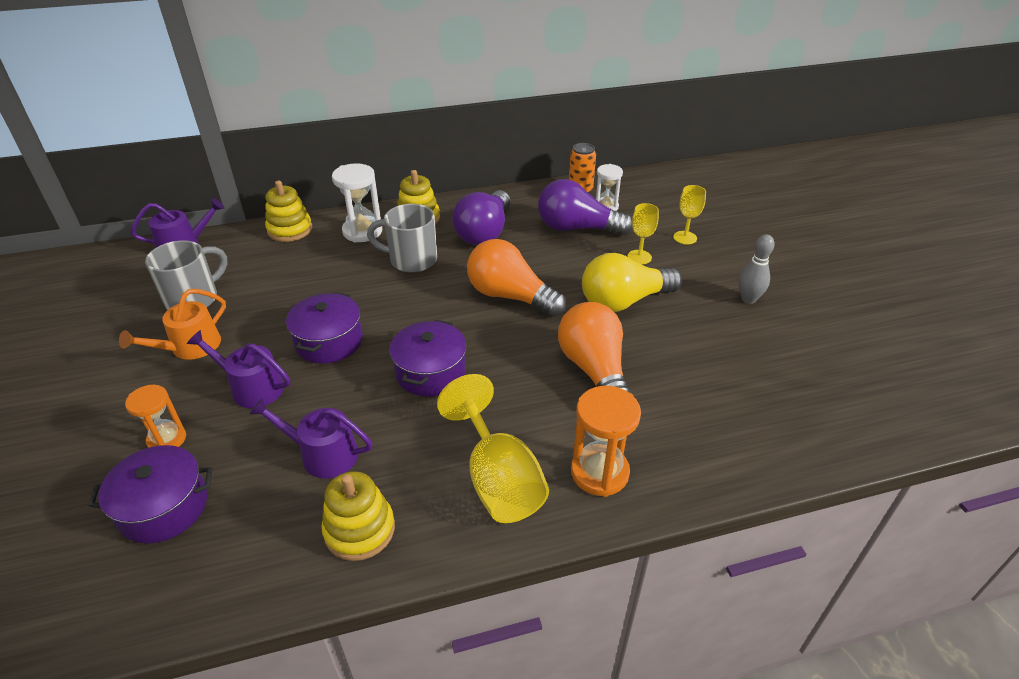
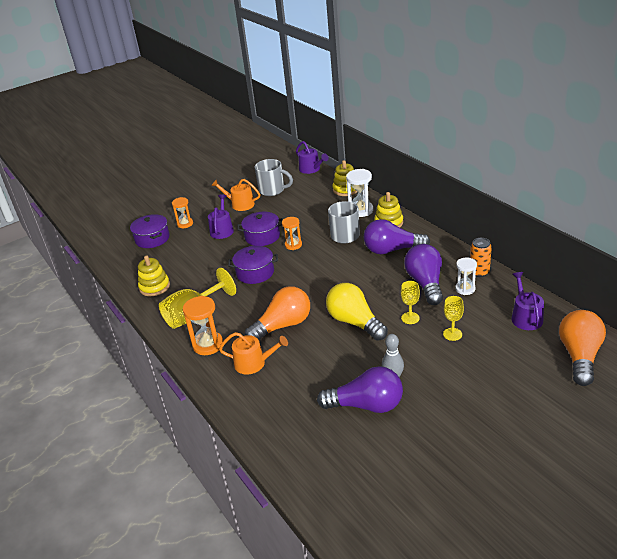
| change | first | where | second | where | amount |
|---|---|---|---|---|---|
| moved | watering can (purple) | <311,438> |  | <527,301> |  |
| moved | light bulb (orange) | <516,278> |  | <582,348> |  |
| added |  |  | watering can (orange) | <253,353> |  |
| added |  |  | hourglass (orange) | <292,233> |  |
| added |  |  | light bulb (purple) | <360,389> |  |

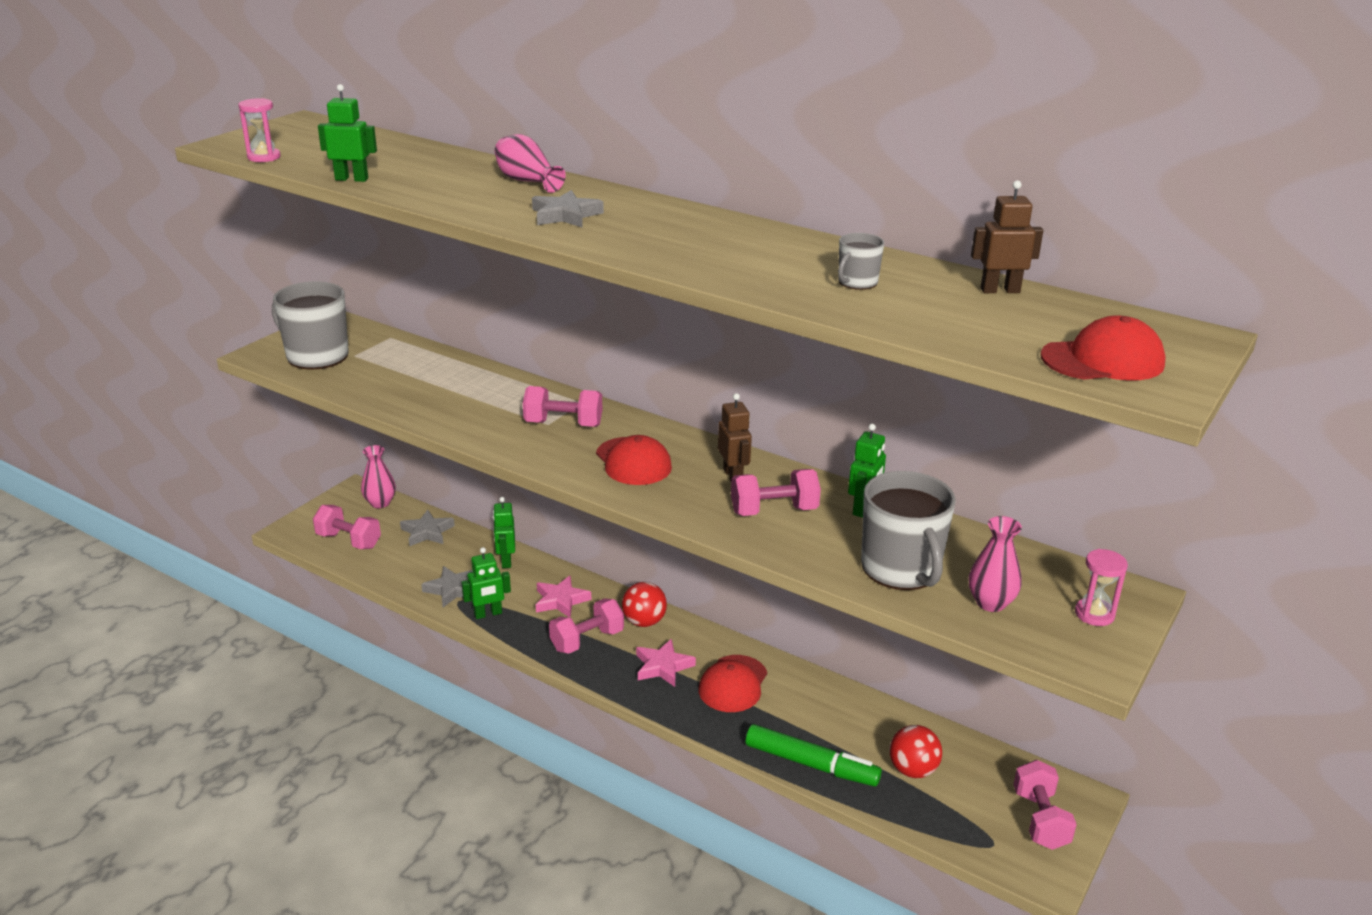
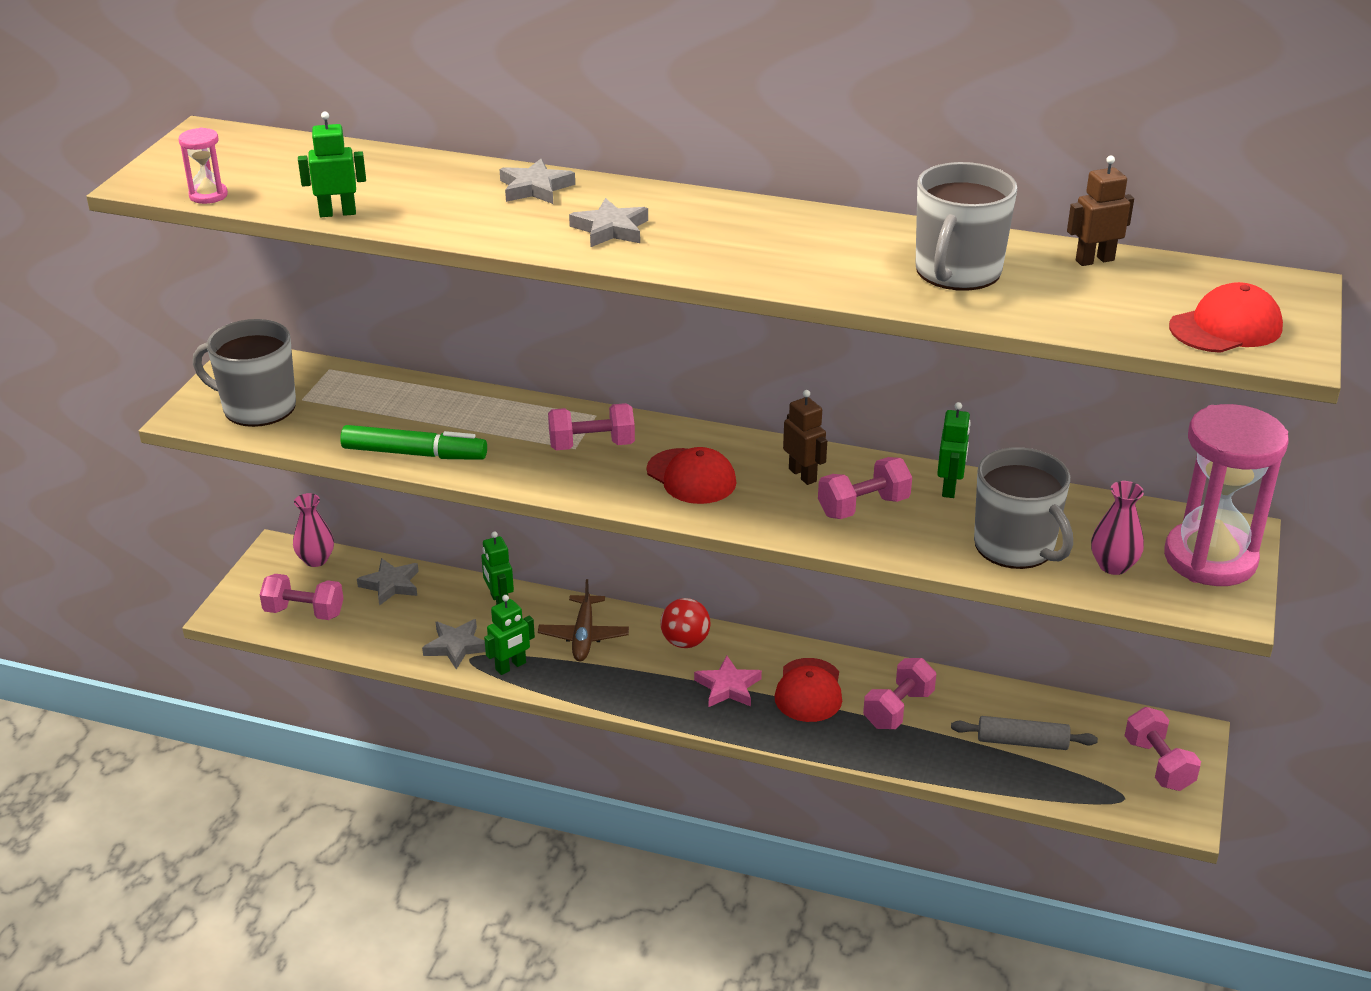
| change | first | where | second | where | amount |
|---|---|---|---|---|---|
| replaced | vase (pink) | <530,163> | star (grey) | <537,181> |  |
| replaced | star (pink) | <563,597> | plane (brown) | <583,620> |  |
| moved | dumbbell (pink) | <586,626> |  | <899,693> |  |
| moved | marker (green) | <813,755> |  | <413,442> |  |
| resized | mug (grey) | <861,261> |  | <966,226> | x2.13 |
| replaced | ball (red) | <915,751> | rolling pin (grey) | <1024,733> |  |
| resized | hourglass (pink) | <1101,587> |  | <1226,495> | x2.39 |

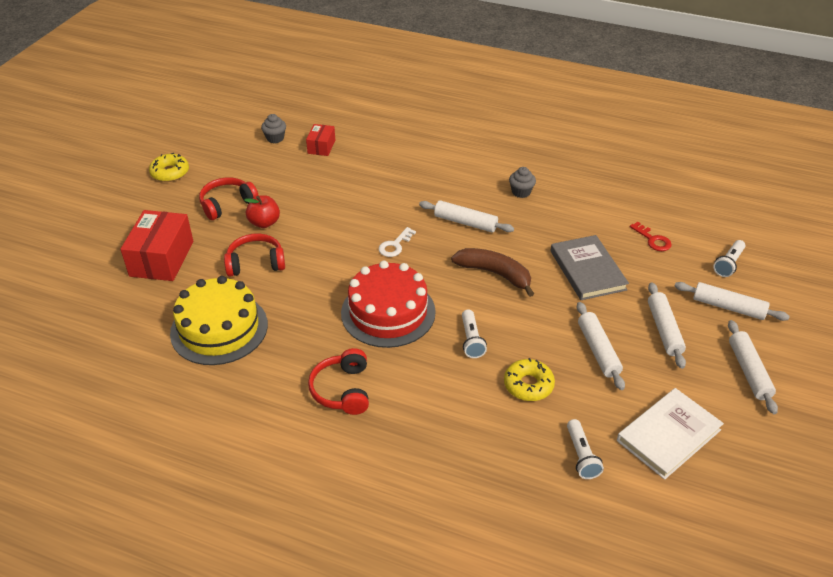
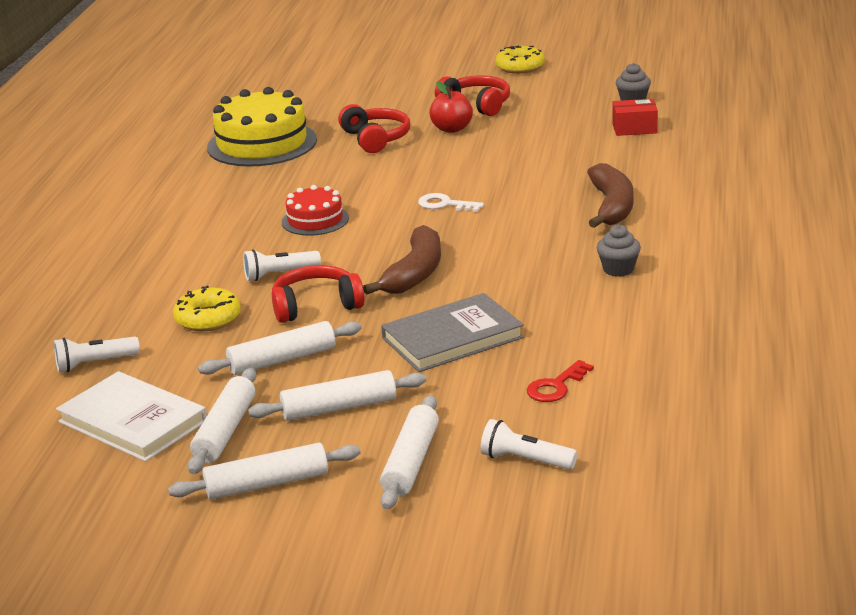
| change | first | where | second | where | amount |
|---|---|---|---|---|---|
| removed | box (red) | <156,245> |  |  |  |
| moved | headphones (red) | <338,381> |  | <318,294> |  |
| resized | cake (red) | <388,304> |  | <315,210> | x0.55 |
| moved | rolling pin (white) | <466,216> |  | <222,421> |  |
| added |  |  | banana (brown) | <610,195> |  |

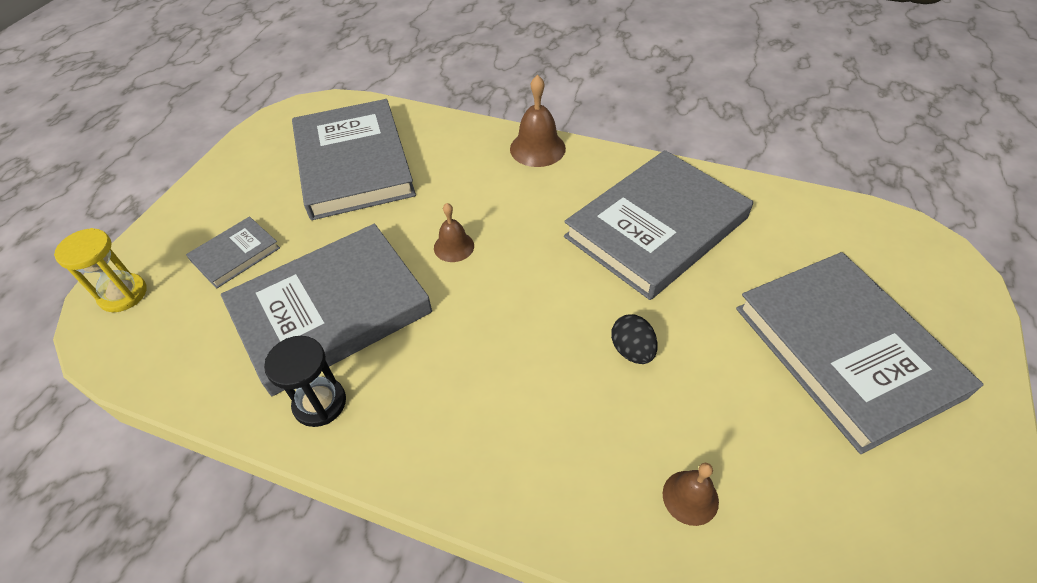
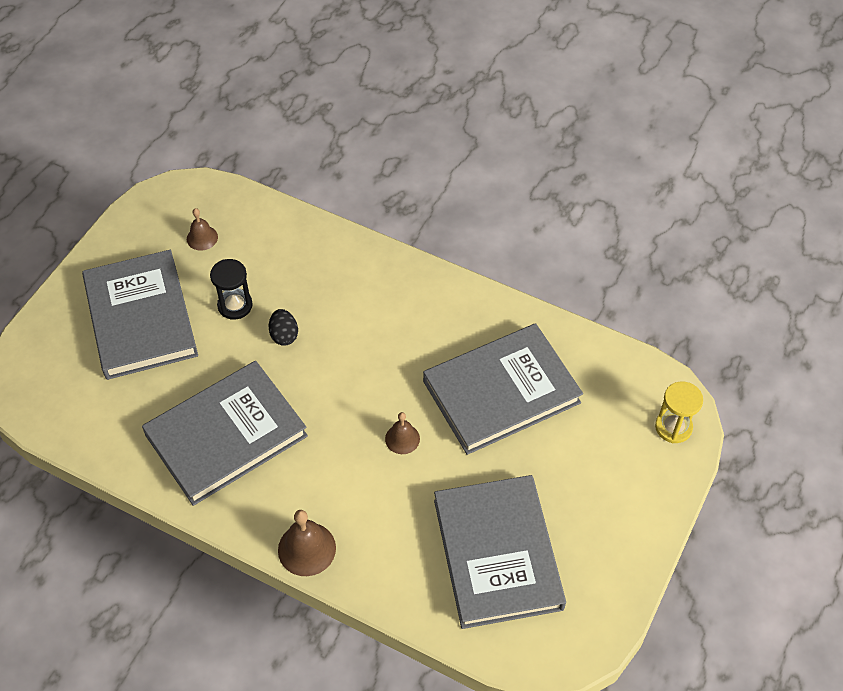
| change | first | where | second | where | amount |
|---|---|---|---|---|---|
| removed | book (grey) | <233,253> |  |  |  |
| moved | hourglass (black) | <305,381> |  | <231,289> |  |
| moved | bell (brown) | <691,494> |  | <202,229> |  |

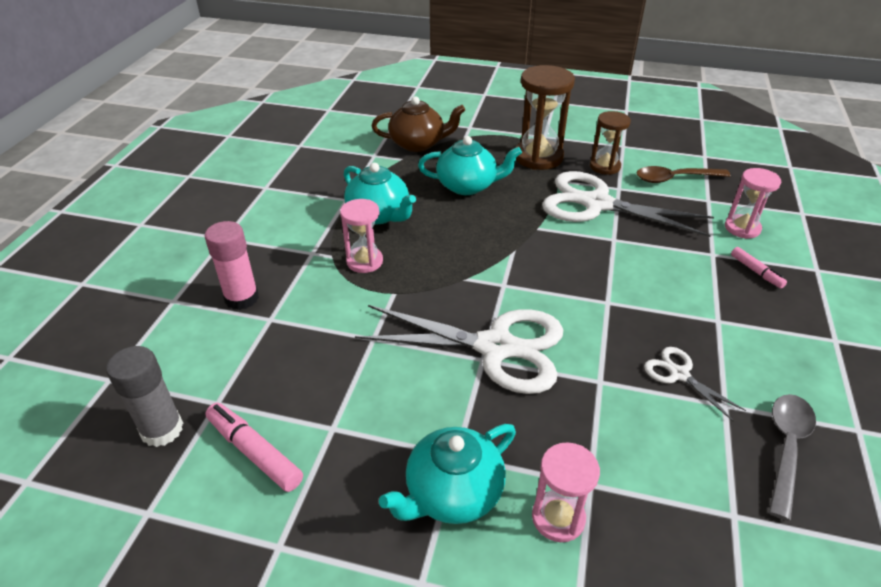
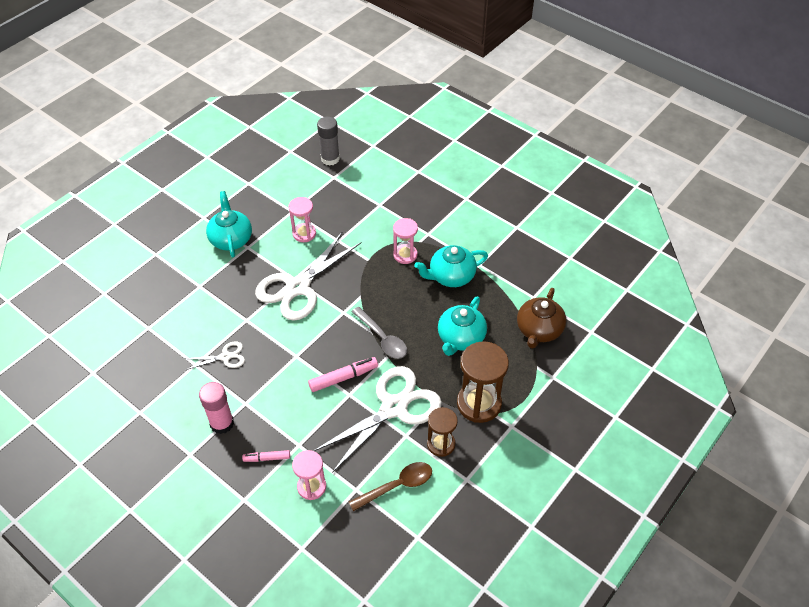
| change | first | where | second | where | amount |
|---|---|---|---|---|---|
| moved | glue stick (pink) | <232,265> |  | <216,408> |  |
| moved | marker (pink) | <254,447> |  | <343,374> |  |
| moved | hourglass (pink) | <566,492> |  | <302,219> |  |
| turned | spoon (brown) | <683,174> |  | <390,486> | 45 degrees clockwise |
| moved | spoon (grey) | <792,457> |  | <379,333> |  |

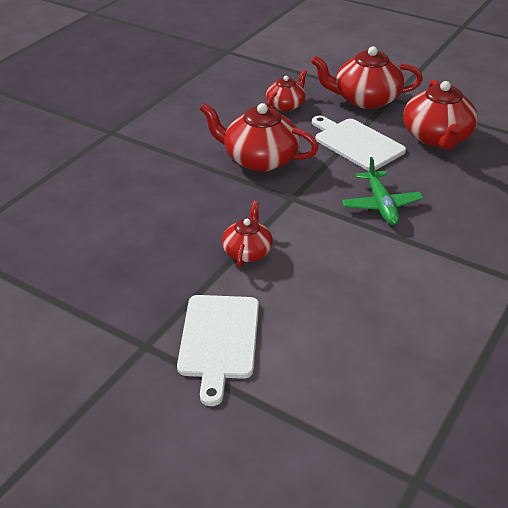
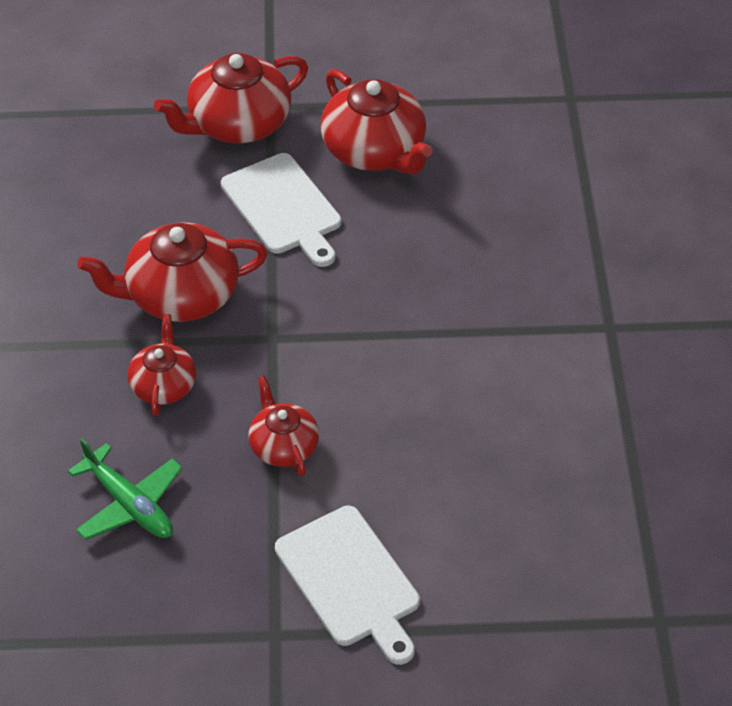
| change | first | where | second | where | amount |
|---|---|---|---|---|---|
| moved | teapot (red) | <286,90> |  | <161,365> |  |
| turned | cutting board (white) | <359,143> |  | <281,210> | 135 degrees counterclockwise |
| moved | plane (green) | <382,191> |  | <125,489> |  |

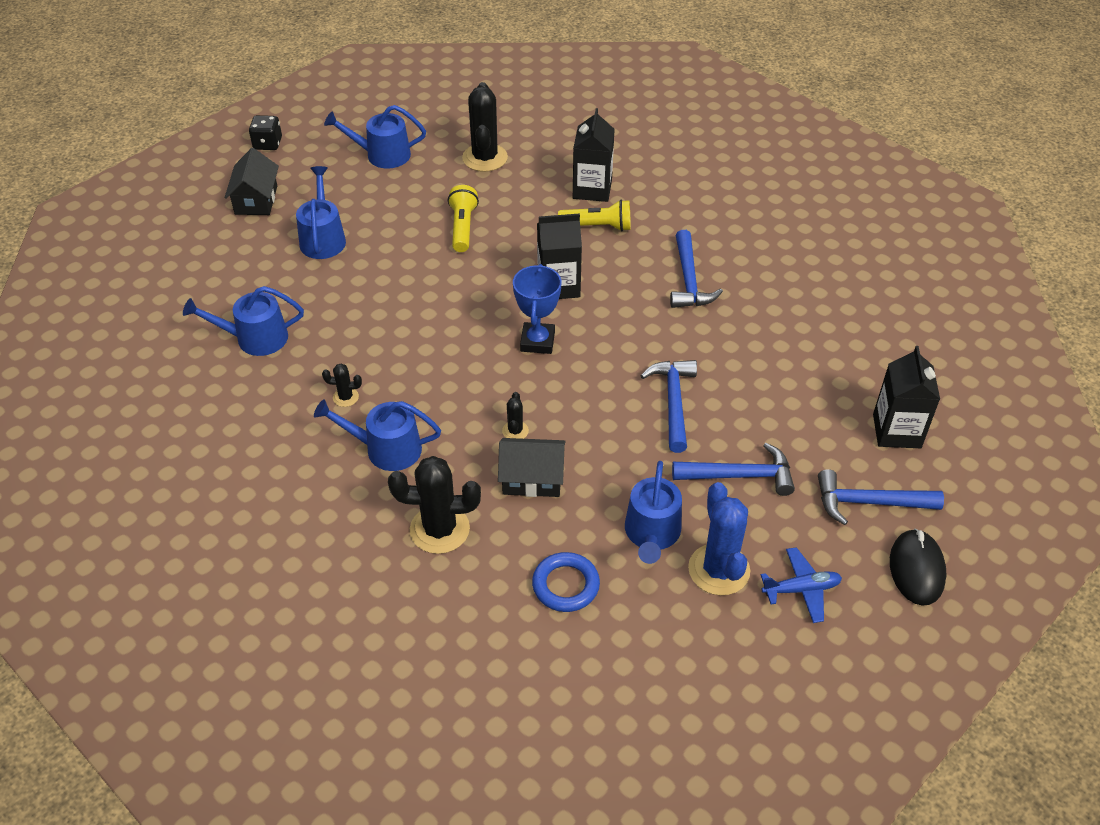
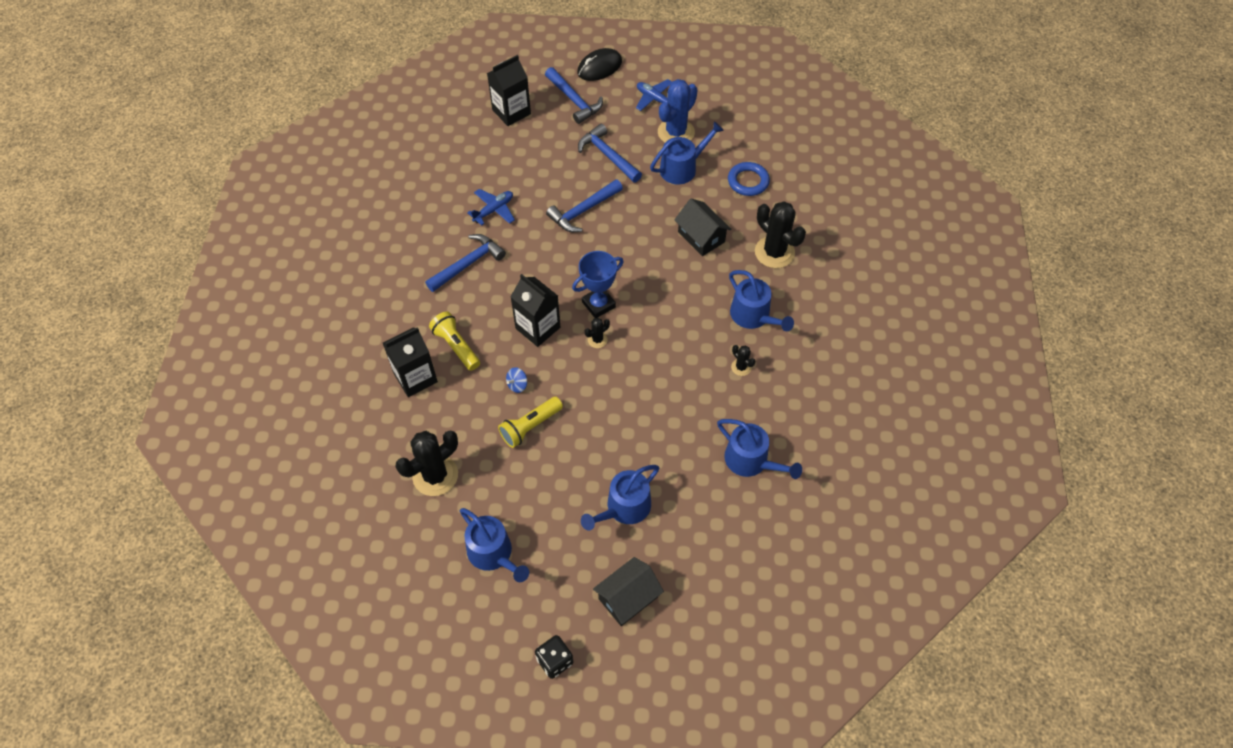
| change | first | where | second | where | amount |
|---|---|---|---|---|---|
| moved | cactus (black) | <515,415> |  | <597,333> |  |
| added |  |  | plane (blue) | <491,207> |  |
| added |  |  | spinning top (blue) | <516,380> |  |

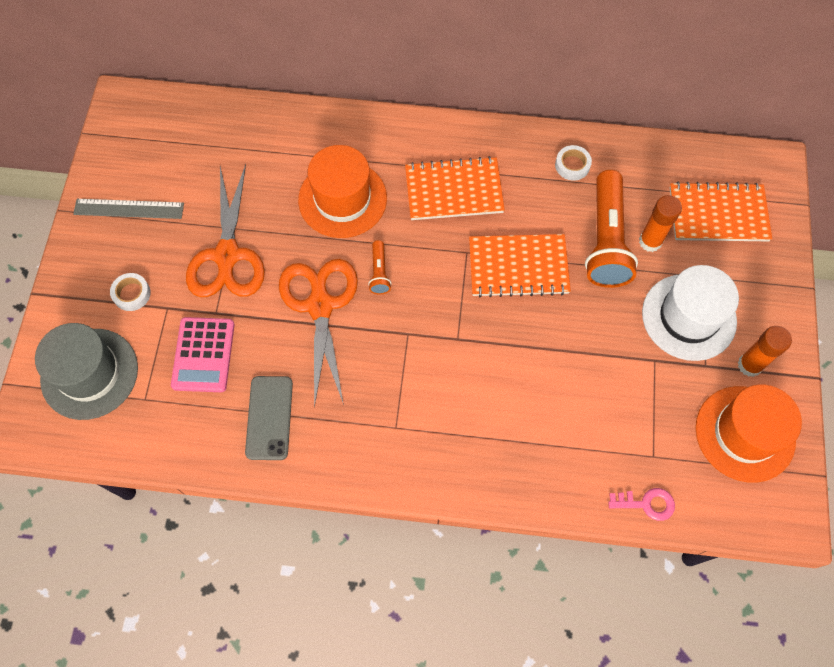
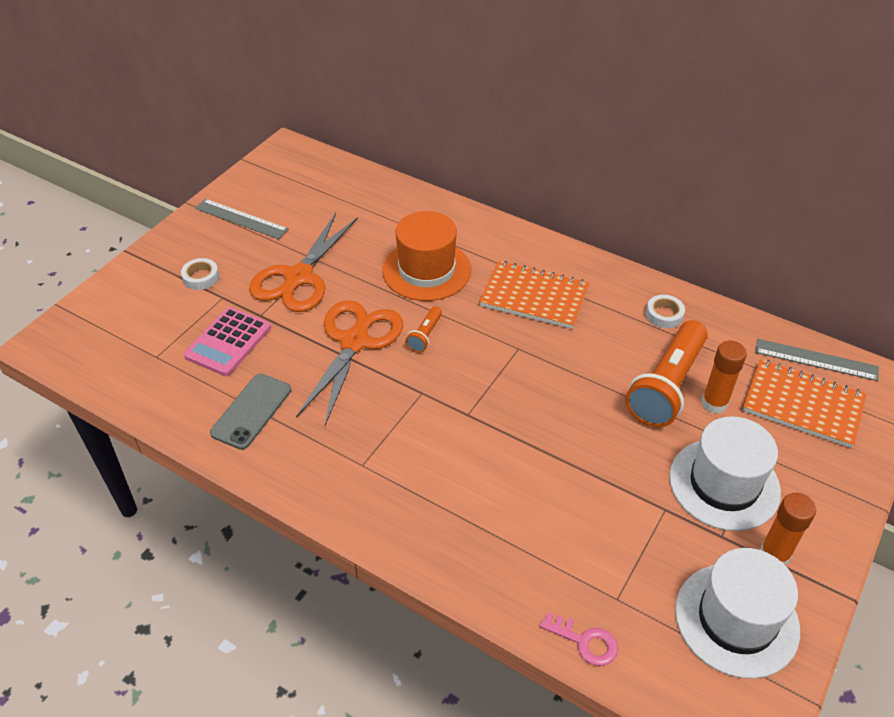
| change | first | where | second | where | amount |
|---|---|---|---|---|---|
| removed | hat (grey) | <86,371> |  |  |  |
| removed | notebook (orange) | <520,265> |  |  |  |
| recoloured | hat (orange) | <749,433> | hat (white) | <737,613> |  |
| added |  |  | ruler (grey) | <817,360> |  |

